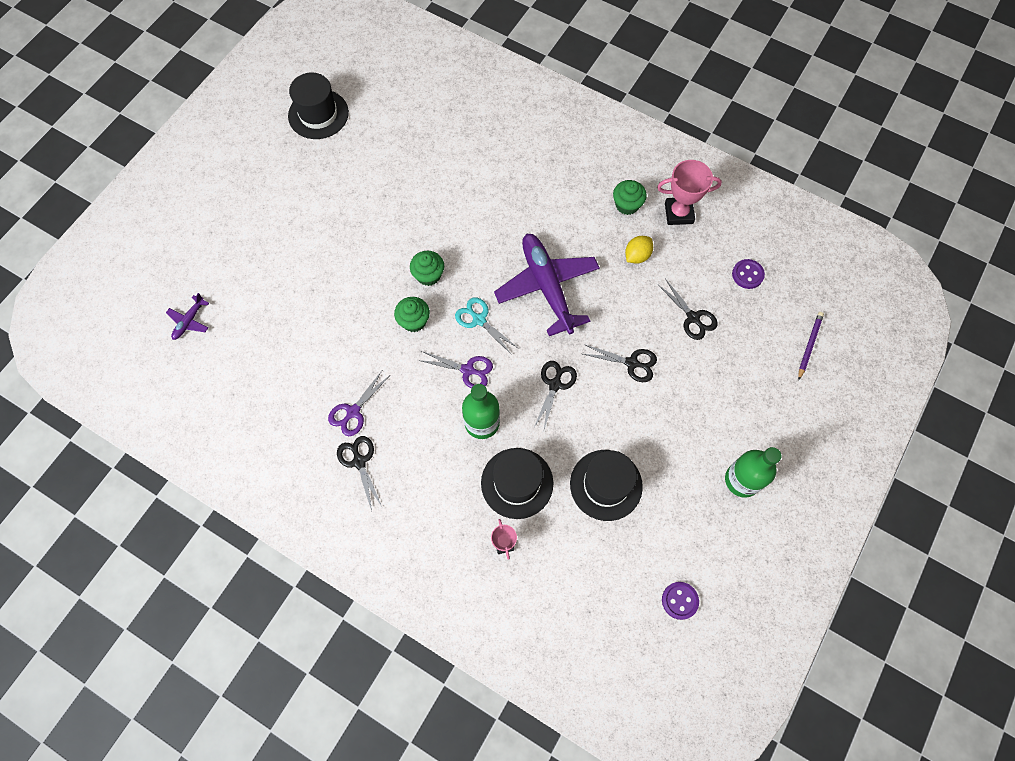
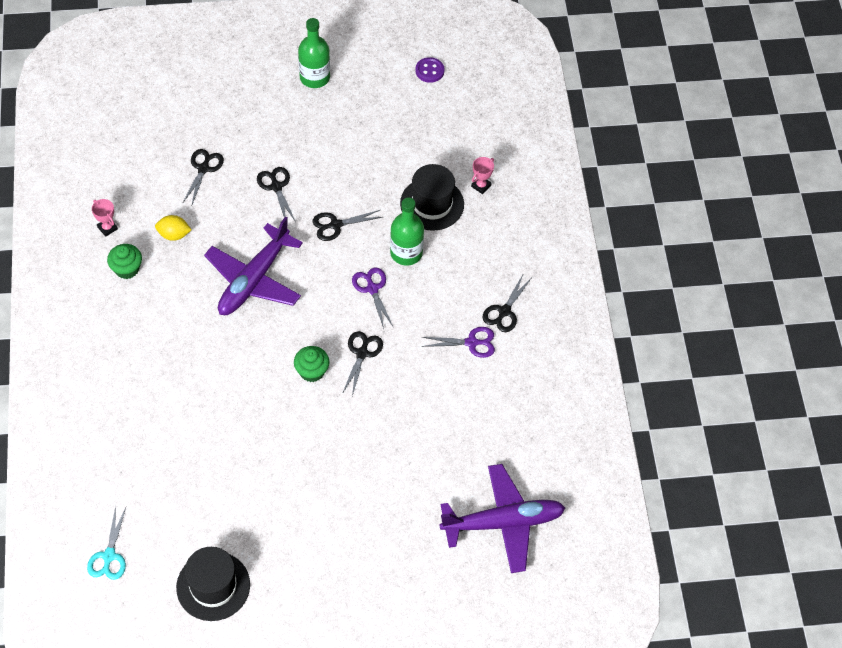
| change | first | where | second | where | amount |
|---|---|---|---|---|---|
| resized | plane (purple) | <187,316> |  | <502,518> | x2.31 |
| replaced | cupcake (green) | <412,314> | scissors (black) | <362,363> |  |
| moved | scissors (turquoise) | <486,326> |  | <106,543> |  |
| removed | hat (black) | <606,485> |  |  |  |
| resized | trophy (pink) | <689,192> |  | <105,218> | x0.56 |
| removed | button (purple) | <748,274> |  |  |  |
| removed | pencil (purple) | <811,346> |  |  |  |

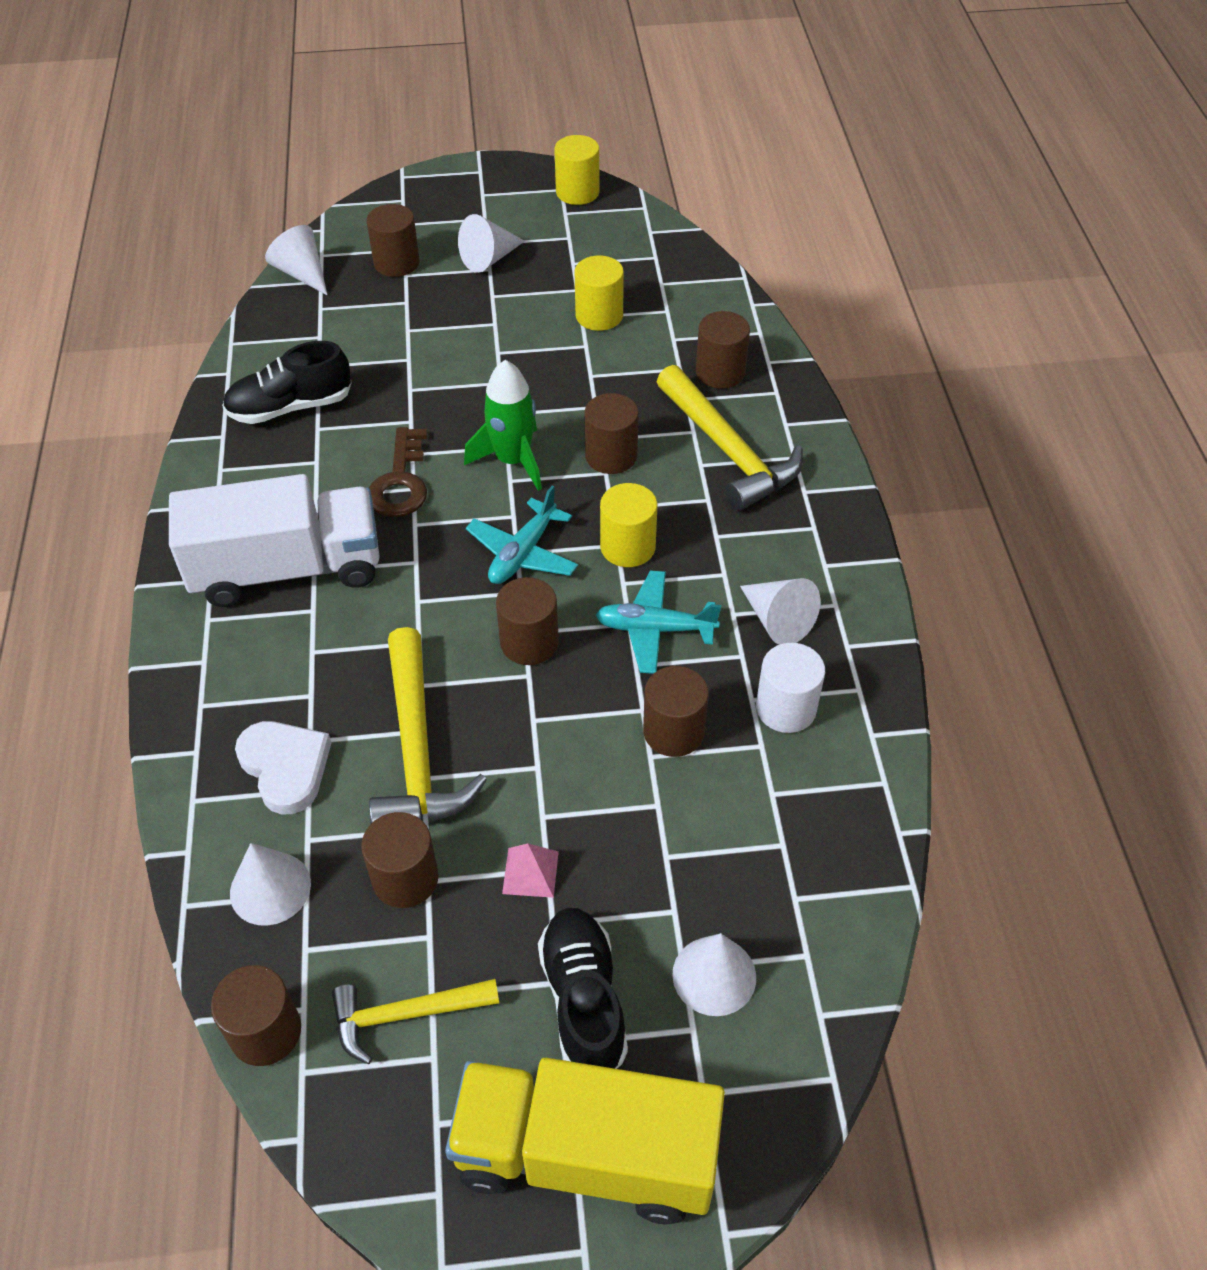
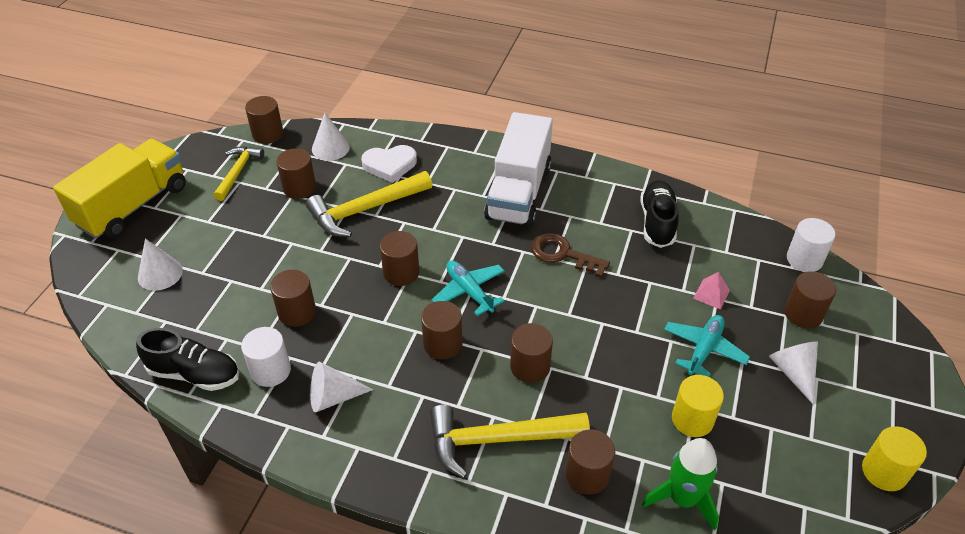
| change | first | where | second | where | amount |
|---|---|---|---|---|---|
| replaced | cone (white) | <296,260> | cylinder (white) | <811,245> |  |
| turned | hammer (yellow) | <428,725> |  | <369,204> | 45 degrees counterclockwise |
| moved | rocket (green) | <503,425> |  | <680,484> |  |
| moved | pyramid (pink) | <530,870> |  | <711,290> |  |
| moved | shoe (black) | <583,988> |  | <187,359> |  |
| moved | plane (turquoise) | <658,622> |  | <707,346> |  |
| recoloured | cylinder (yellow) | <628,525> | cylinder (brown) | <441,330> |  |

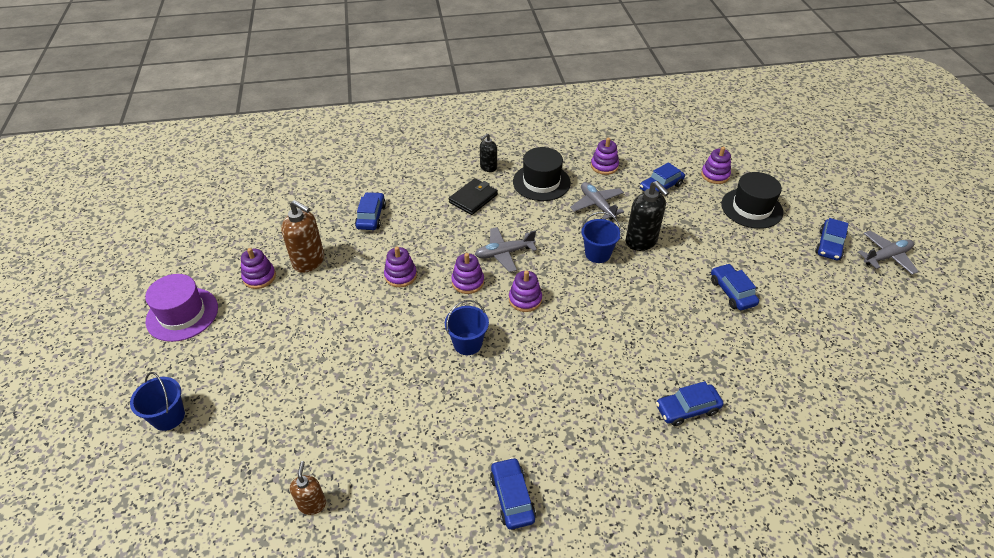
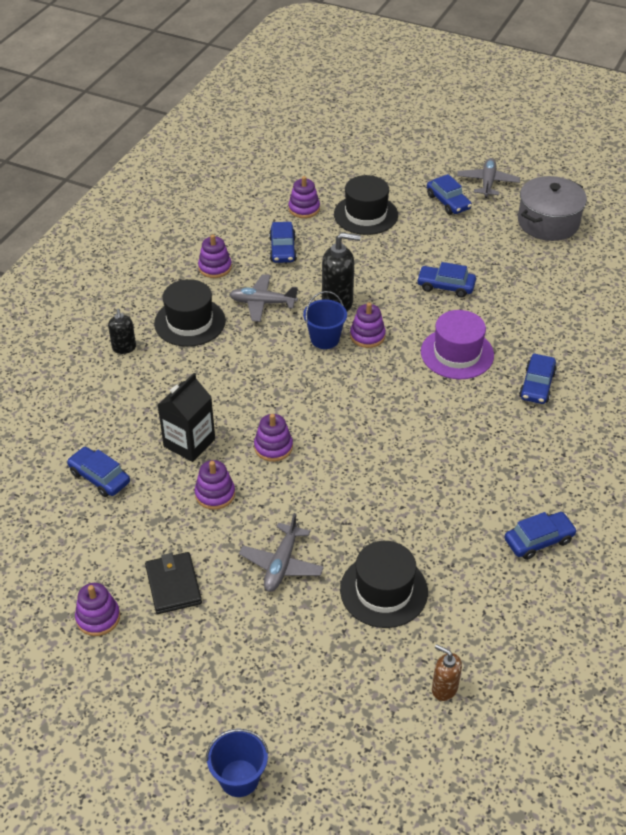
| change | first | where | second | where | amount |
|---|---|---|---|---|---|
| moved | hat (purple) | <181,308> |  | <457,344> |  |
| removed | soap dispenser (brown) | <302,236> |  |  |  |
| removed | bucket (blue) | <467,327> |  |  |  |
| moved | wallet (black) | <473,196> |  | <173,583> |  |
| moved | plane (grey) | <506,249> |  | <281,552> |  |
| turned | car (blue) | <513,493> |  | <541,536> | 135 degrees clockwise |
| moved | stacking toy (purple) | <525,291> |  | <368,325> |  |
| added |  |  | carton (black) | <186,417> |  |
| added |  |  | hat (black) | <384,584> |  |
| added |  |  | pot (grey) | <552,208> |  |

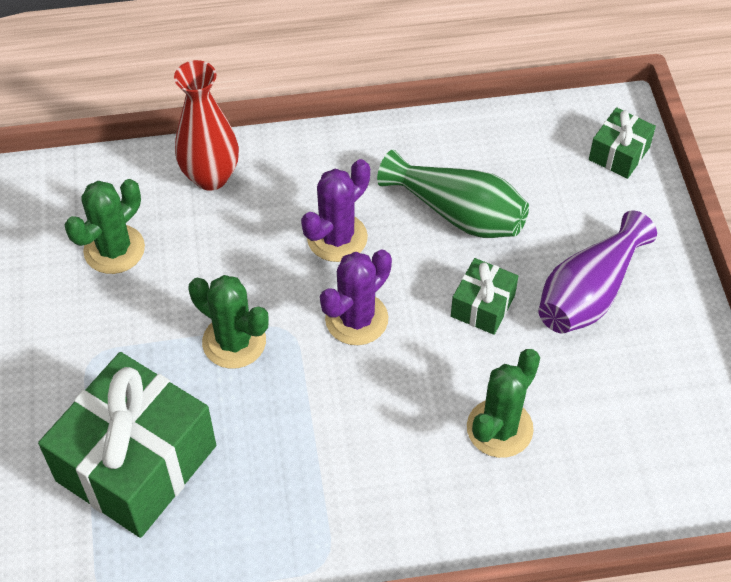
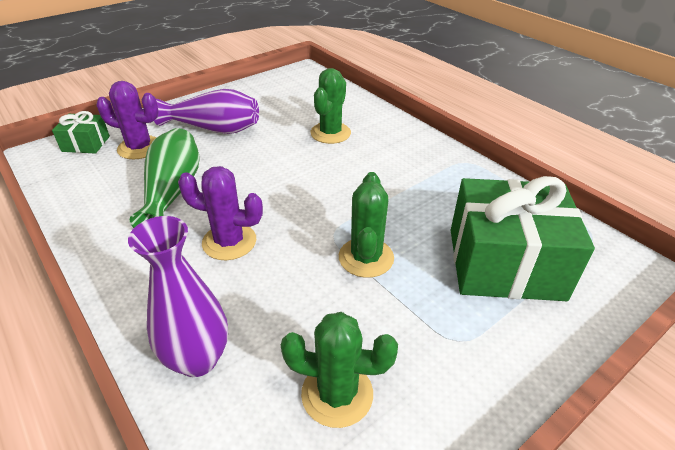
| change | first | where | second | where | amount |
|---|---|---|---|---|---|
| recoloured | vase (red) | <206,125> | vase (purple) | <178,296> |  |
| moved | cactus (purple) | <356,297> |  | <127,120> |  |
| removed | gift (green) | <484,296> |  |  |  |
| turned | cactus (green) | <503,403> |  | <330,106> | 75 degrees counterclockwise |

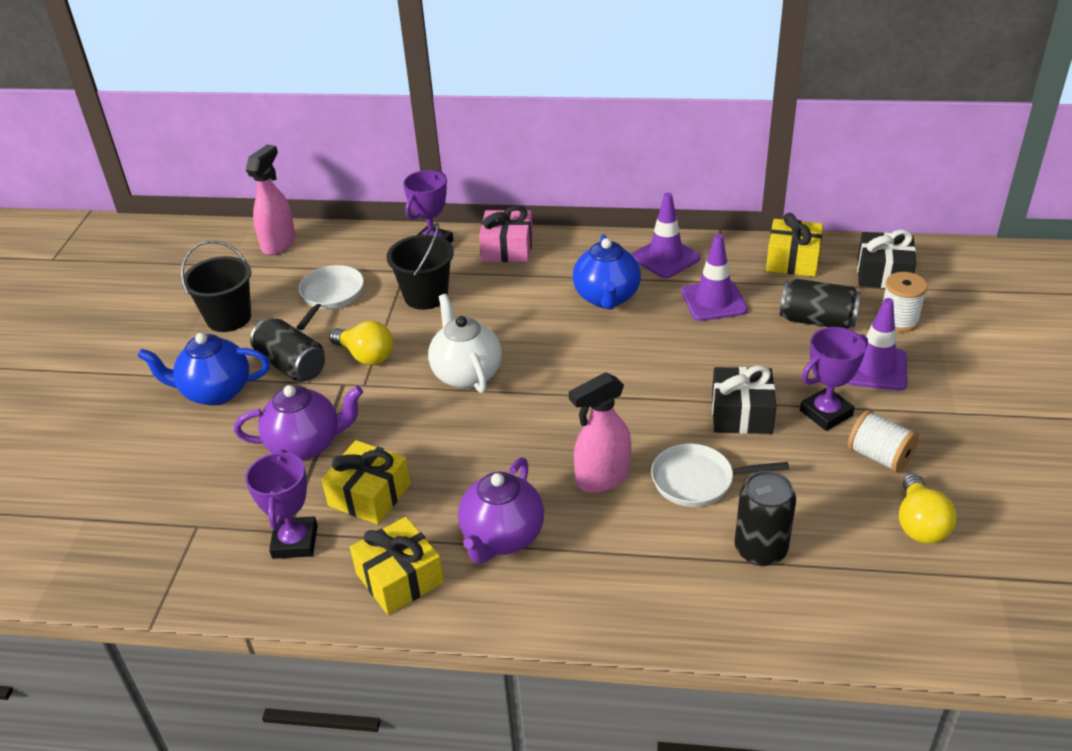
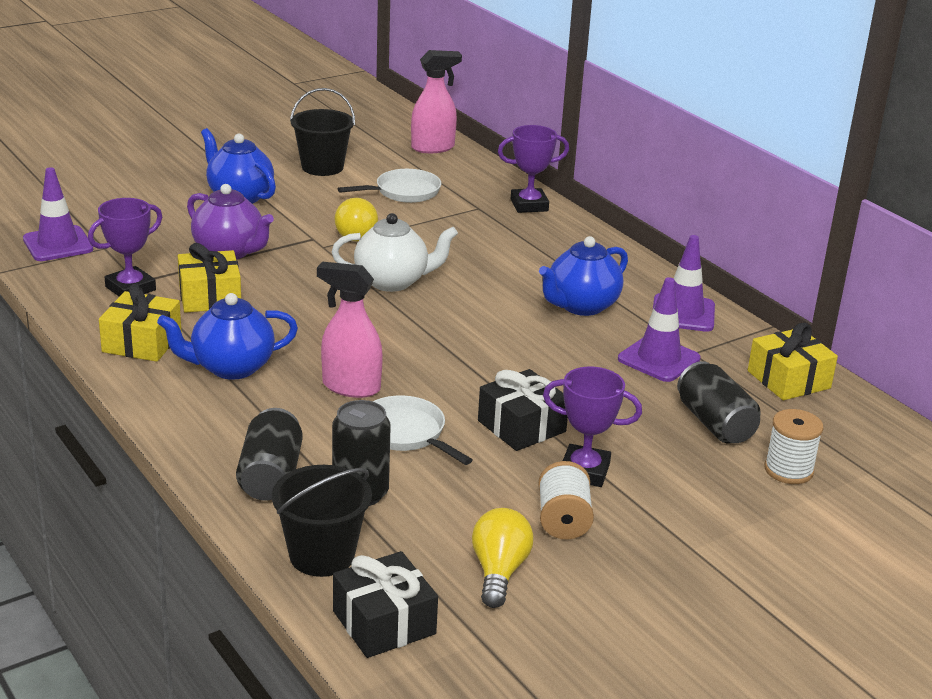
| change | first | where | second | where | amount |
|---|---|---|---|---|---|
| moved | can (black) | <287,350> |  | <269,454> |  |
| moved | bucket (black) | <420,266> |  | <322,521> |  |
| turned | teapot (white) | <465,343> |  | <395,252> | 60 degrees clockwise |
| recoloured | teapot (purple) | <501,510> | teapot (blue) | <227,336> |  |
| removed | gift (pink) | <506,234> |  |  |  |
| moved | traffic cone (purple) | <877,344> |  | <58,214> |  |
| moved | gift (black) | <886,258> |  | <385,604> |  |
| turned | light bulb (yellow) | <928,508> |  | <503,558> | 135 degrees clockwise |

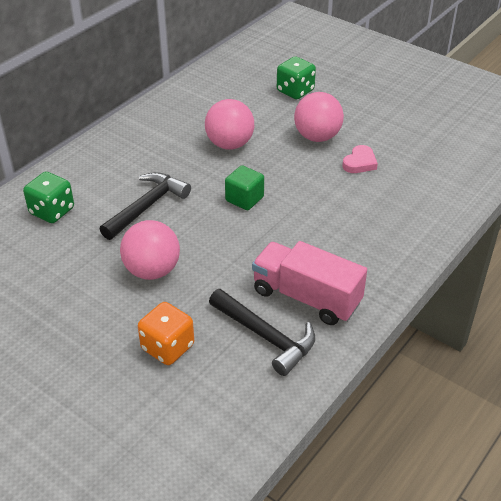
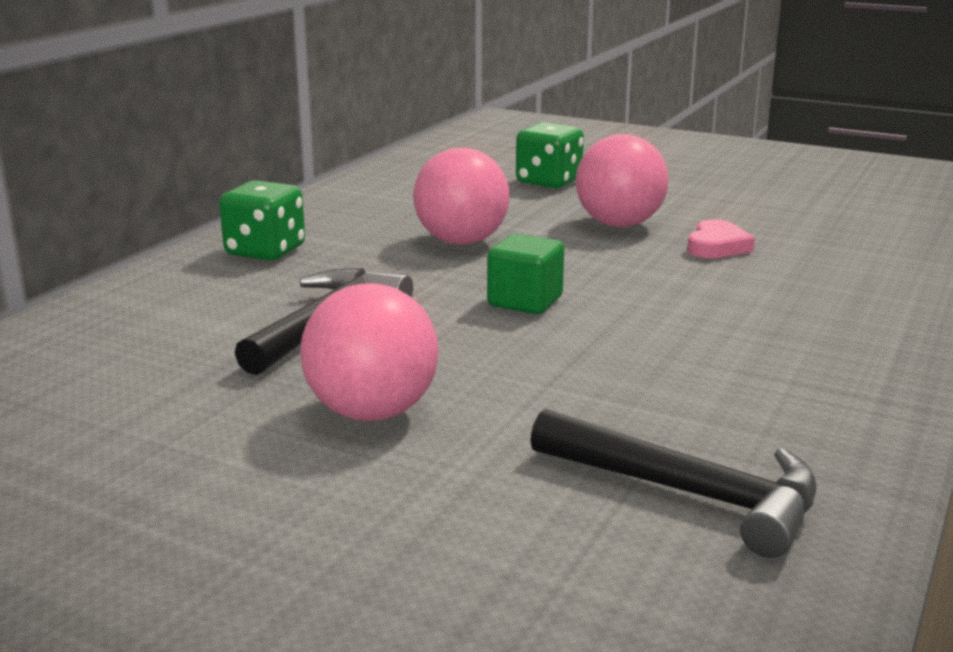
| change | first | where | second | where | amount |
|---|---|---|---|---|---|
| moved | dice (green) | <48,197> |  | <262,220> |  |
| removed | dice (orange) | <166,333> |  |  |  |
| removed | truck (pink) | <309,283> |  |  |  |

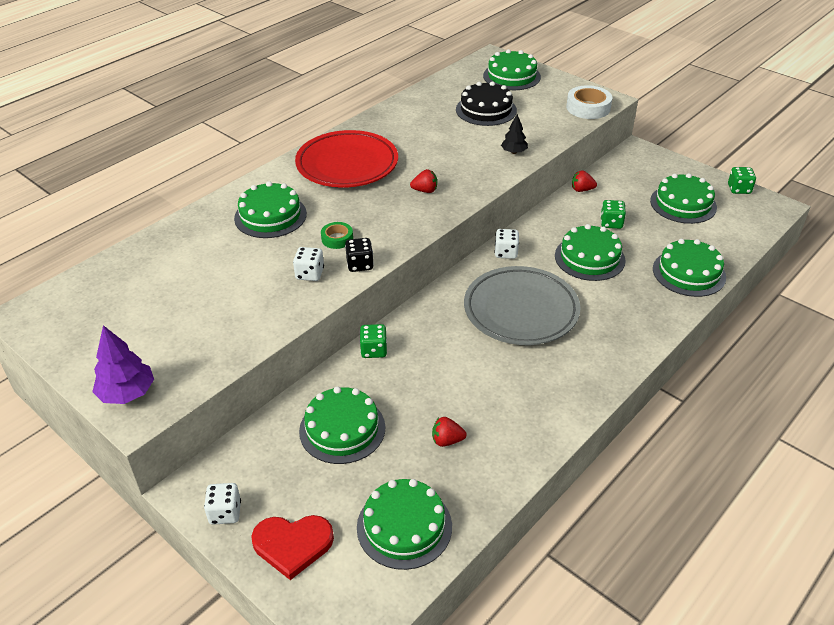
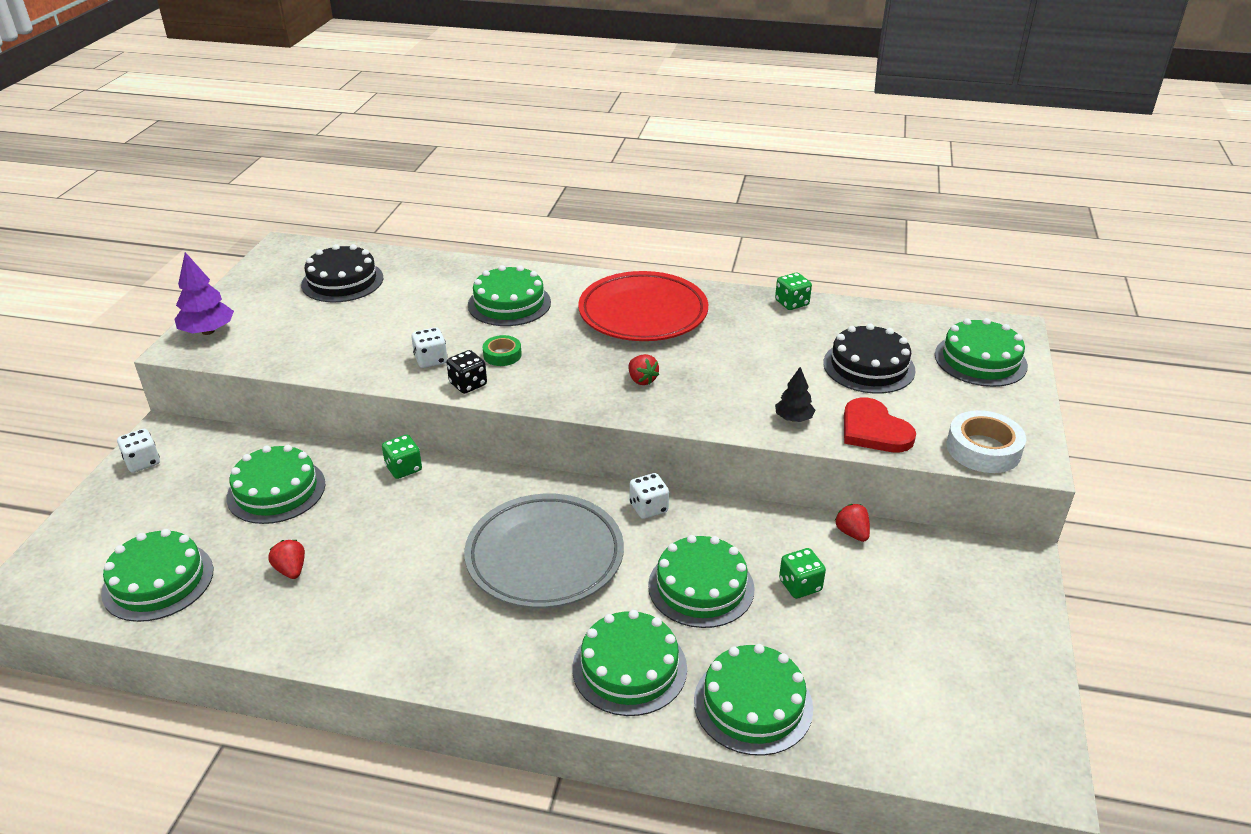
| change | first | where | second | where | amount |
|---|---|---|---|---|---|
| moved | heart (red) | <292,547> |  | <880,425> |  |
| moved | cake (green) | <683,198> |  | <630,663> |  |
| moved | dice (green) | <742,180> |  | <793,291> |  |
| added |  |  | cake (black) | <342,273> |  |

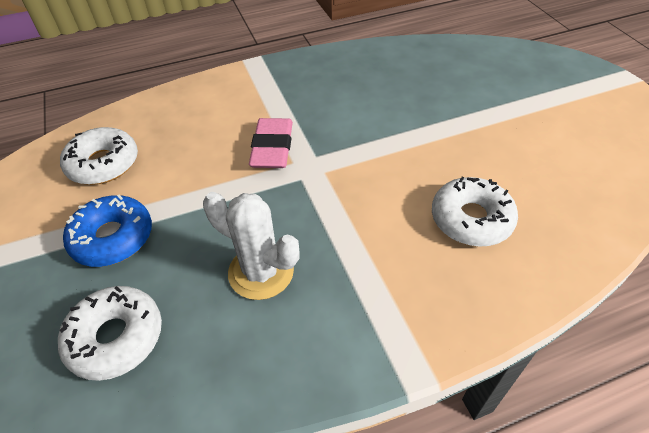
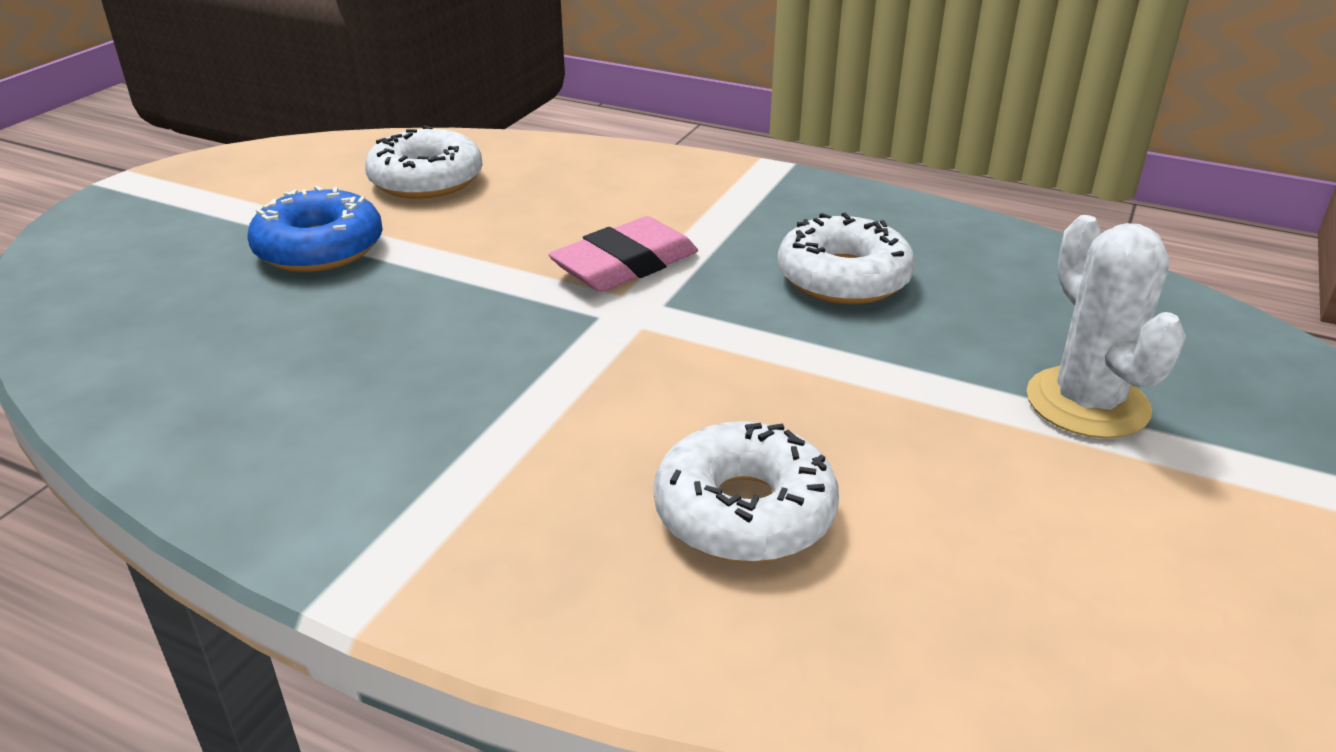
| change | first | where | second | where | amount |
|---|---|---|---|---|---|
| moved | donut (white) | <110,333> |  | <846,258> |  |
| moved | cactus (white) | <251,246> |  | <1106,327> |  |

